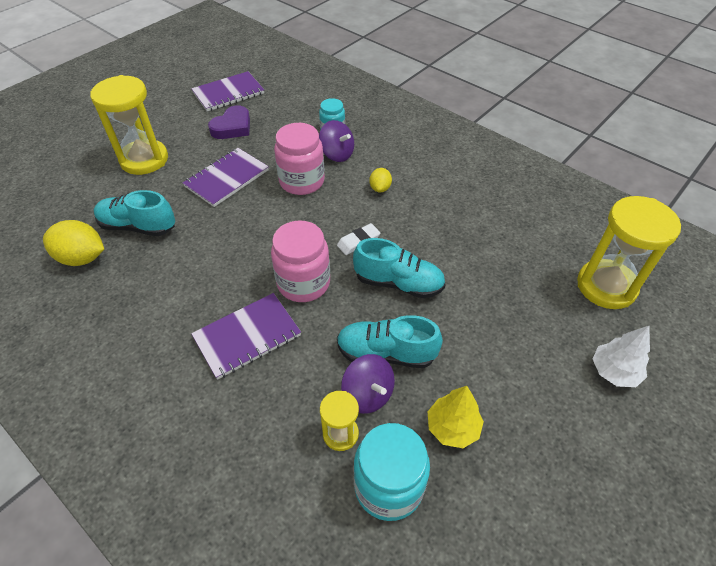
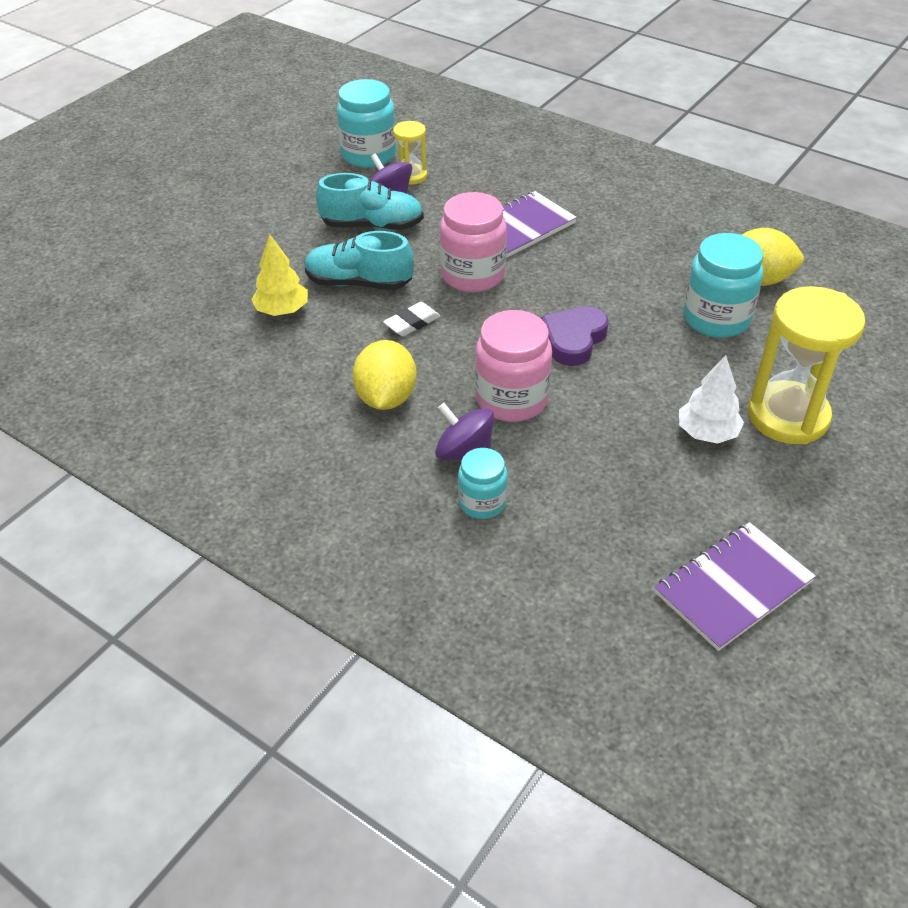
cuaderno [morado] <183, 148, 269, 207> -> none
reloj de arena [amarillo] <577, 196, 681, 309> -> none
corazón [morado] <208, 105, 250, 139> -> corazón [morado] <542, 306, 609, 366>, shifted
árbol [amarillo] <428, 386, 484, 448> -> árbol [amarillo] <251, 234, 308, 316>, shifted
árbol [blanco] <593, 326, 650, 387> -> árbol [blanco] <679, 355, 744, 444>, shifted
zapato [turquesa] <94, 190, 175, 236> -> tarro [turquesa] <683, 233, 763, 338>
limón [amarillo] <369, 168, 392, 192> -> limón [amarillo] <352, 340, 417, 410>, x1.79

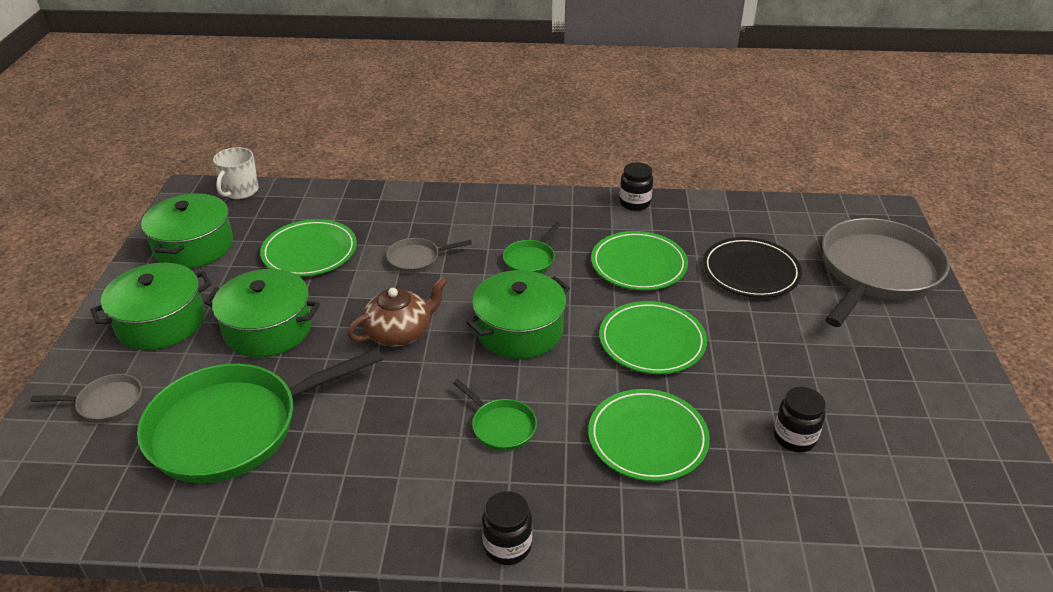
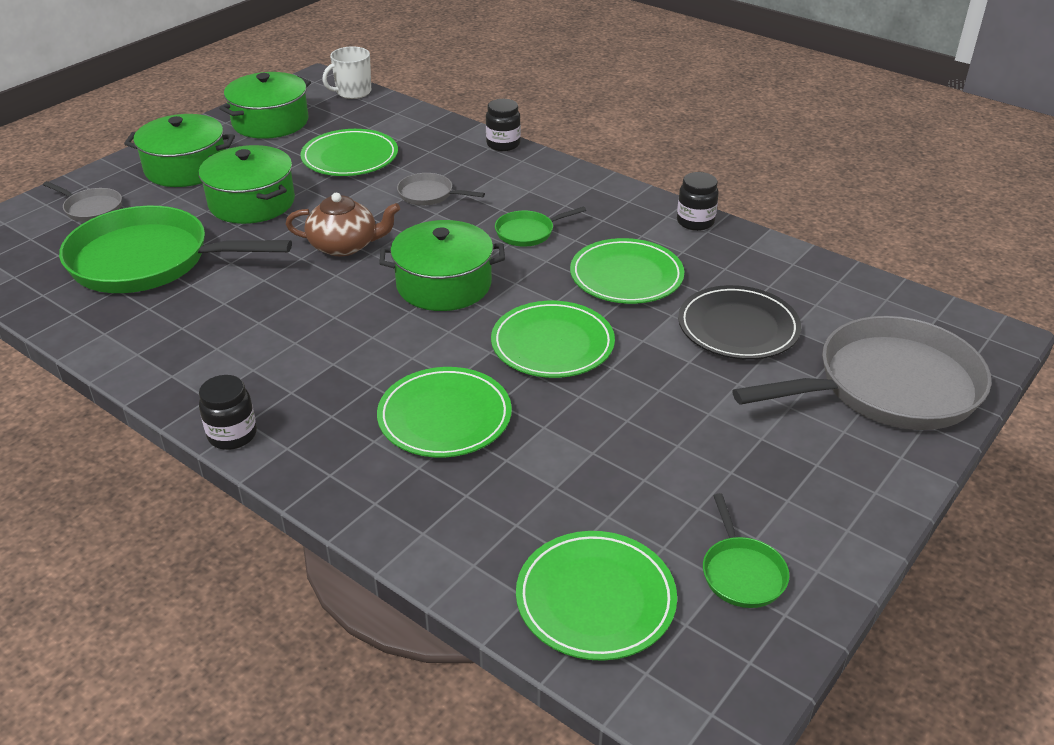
none -> plato [verde] <516, 531, 677, 661>
sartén [verde] <453, 379, 537, 451> -> sartén [verde] <703, 493, 789, 608>, shifted
tarro [negro] <774, 387, 826, 452> -> tarro [negro] <486, 99, 521, 151>, shifted

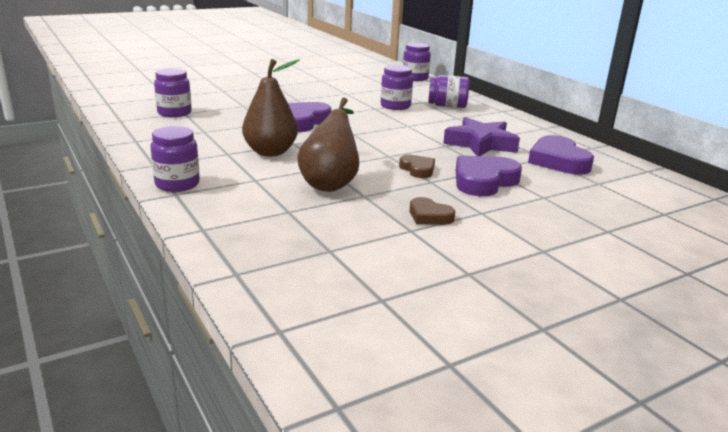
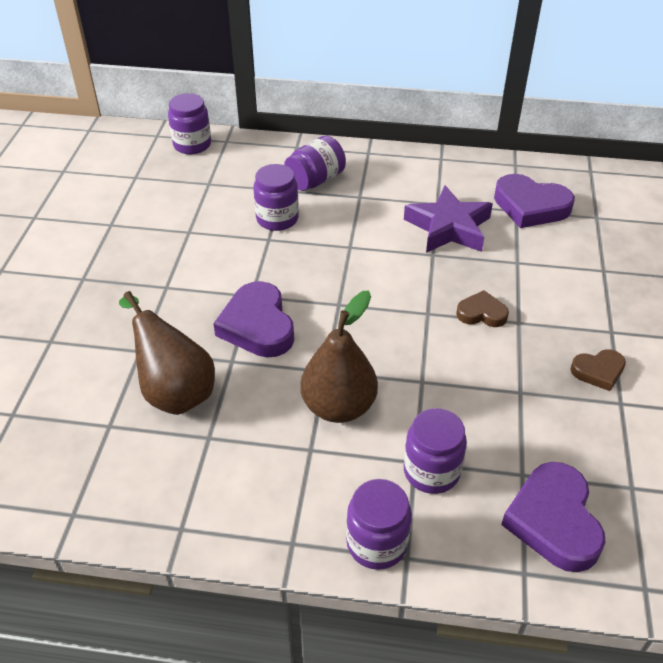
tarro [morado] <154, 68, 192, 117> -> tarro [morado] <404, 408, 467, 494>, shifted
pera [marrón] <297, 98, 359, 192> -> pera [marrón] <119, 291, 215, 415>, shifted
corazón [morado] <456, 156, 522, 196> -> corazón [morado] <501, 462, 606, 572>, shifted

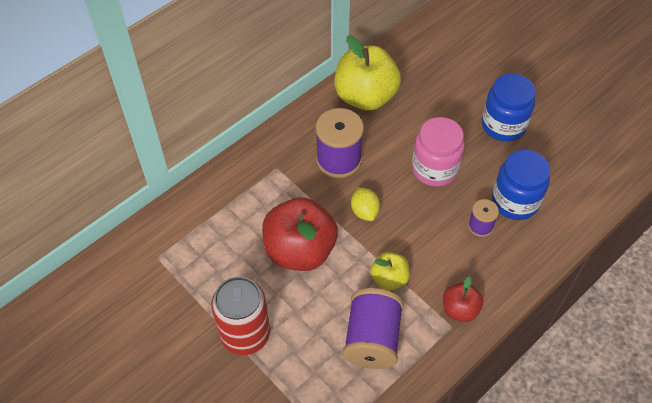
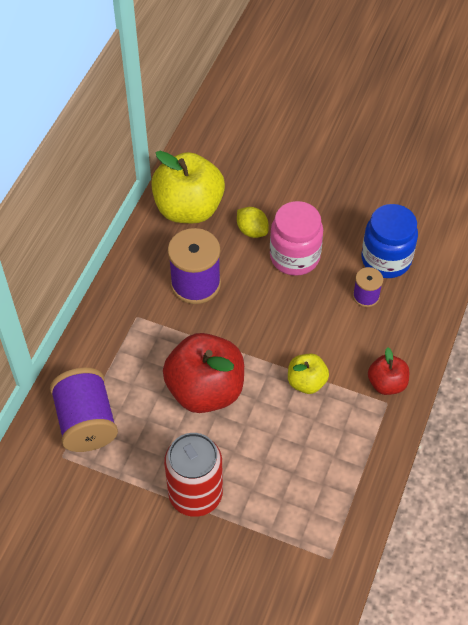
tarro [azul] <482, 73, 536, 142> -> none
carrete [morado] <343, 288, 404, 369> -> carrete [morado] <50, 368, 118, 452>, shifted
limón [amarillo] <351, 187, 380, 221> -> limón [amarillo] <237, 207, 269, 238>, shifted

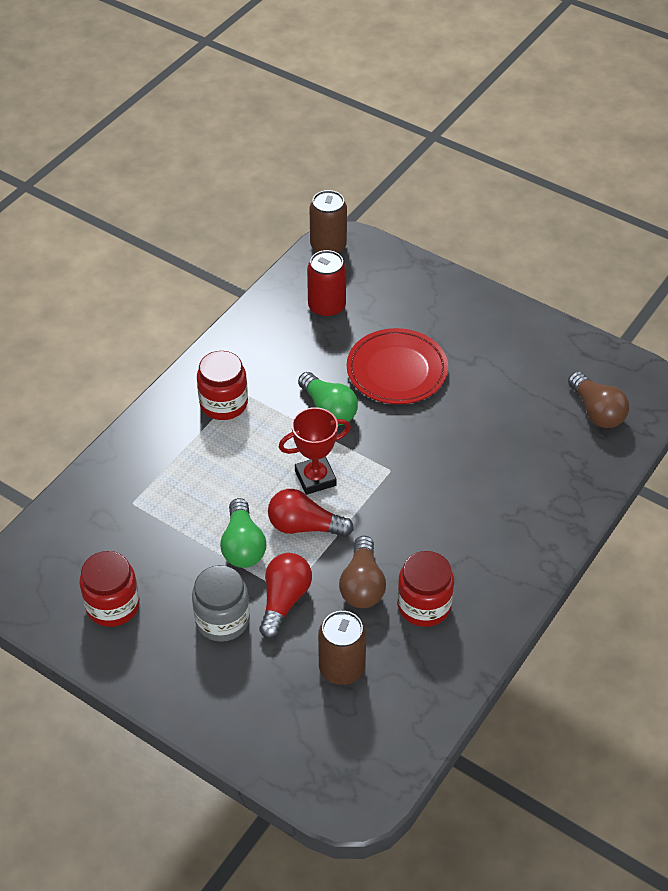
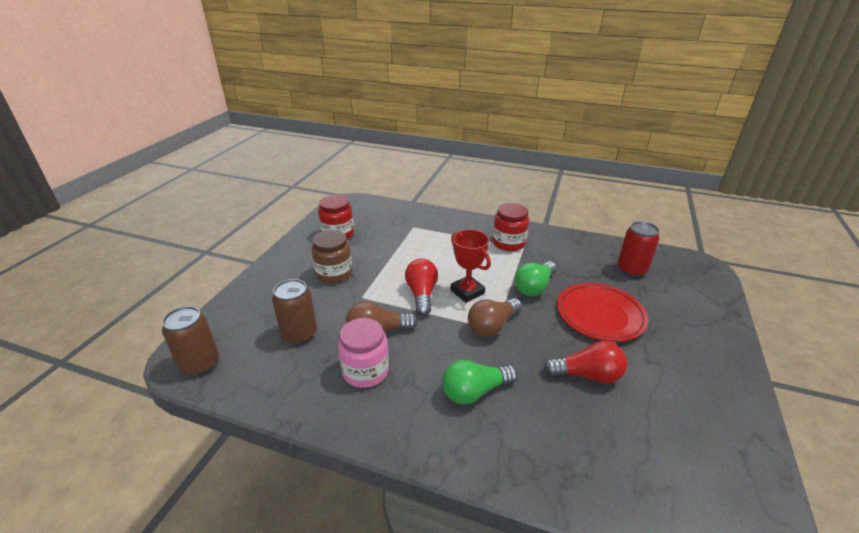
bombilla [verde] <220, 498, 266, 568> -> bombilla [verde] <442, 360, 517, 405>, shifted
bombilla [rojo] <259, 553, 312, 639> -> bombilla [rojo] <543, 341, 627, 383>, shifted
lata [marrón] <310, 190, 347, 253> -> lata [marrón] <162, 306, 219, 376>, shifted
bombilla [marrón] <568, 371, 629, 428> -> bombilla [marrón] <468, 298, 522, 337>, shifted
tarro [gris] <192, 565, 250, 642> -> tarro [marrón] <311, 230, 352, 284>
tarro [rojo] <397, 551, 454, 627> -> tarro [rosa] <338, 318, 389, 388>

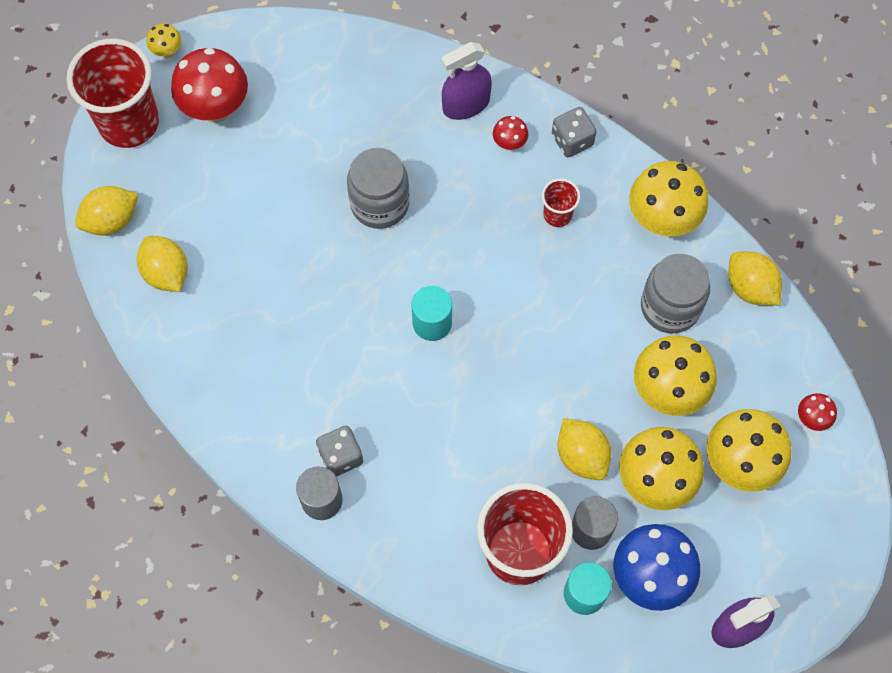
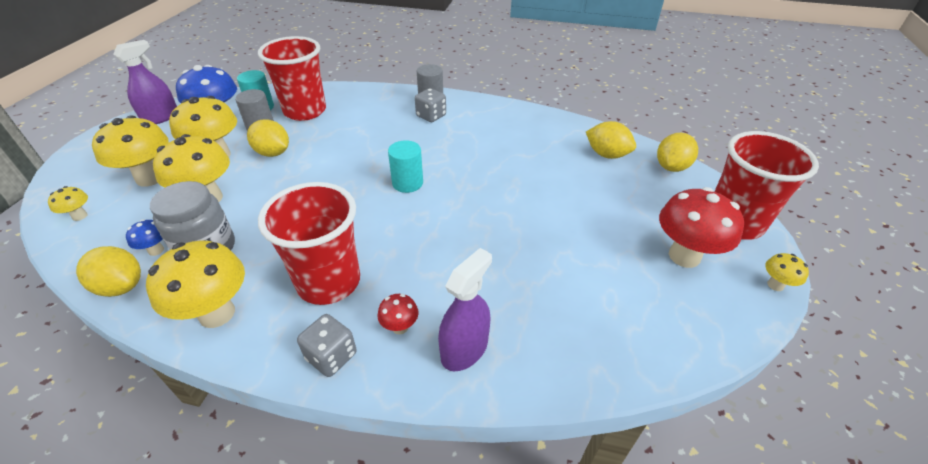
tarro [gris] <347, 148, 410, 229> -> none
none -> seta [azul] <126, 219, 164, 256>
seta [rojo] <798, 393, 837, 431> -> seta [amarillo] <48, 186, 88, 221>
vaso [rojo] <542, 178, 580, 227> -> vaso [rojo] <258, 182, 360, 305>, x2.18

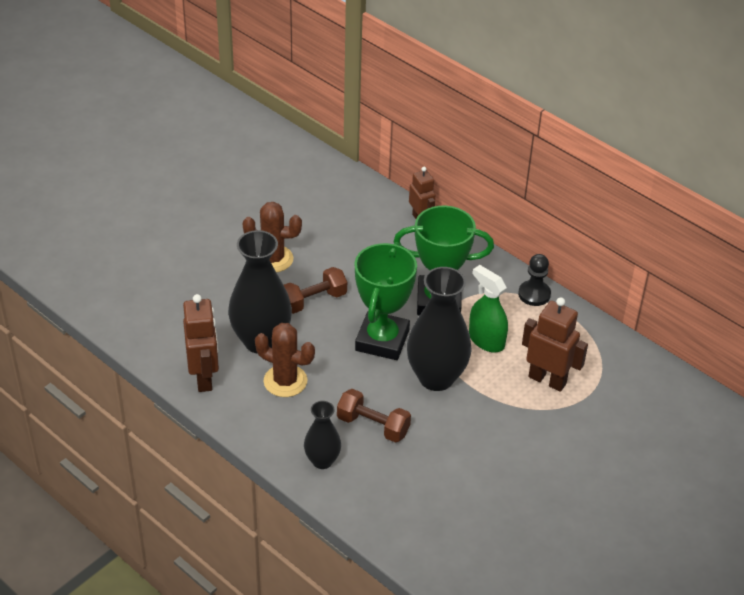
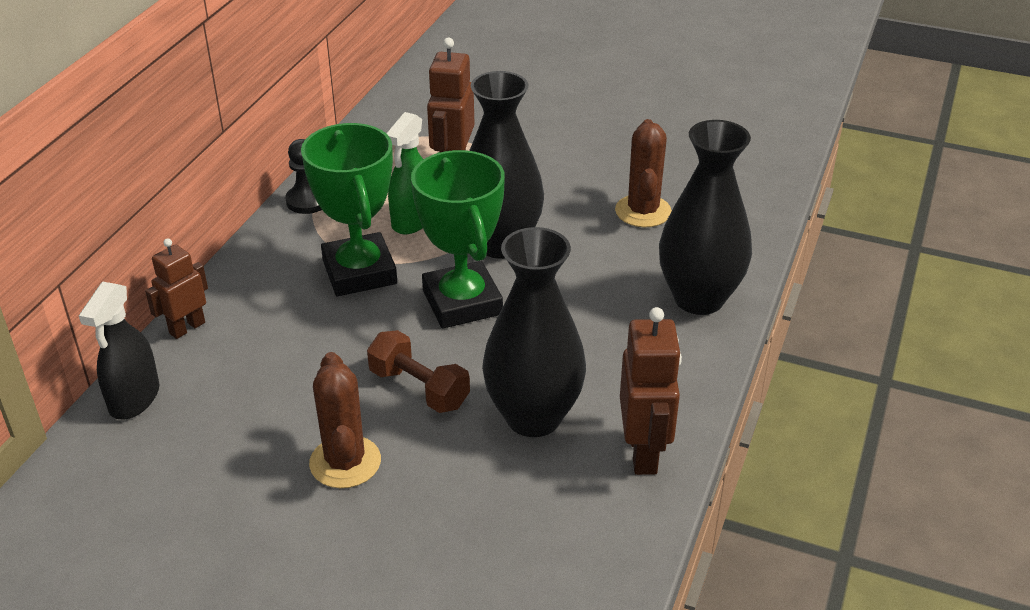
mancuerna [marrón] <337, 389, 411, 443> -> none
none -> pulverizador [negro] <79, 282, 159, 419>
cactus [marrón] <255, 323, 315, 397> -> cactus [marrón] <615, 119, 672, 227>, shifted
robot [marrón] <183, 294, 219, 392> -> robot [marrón] <620, 307, 682, 475>, 120 degrees clockwise
trofeo [verde] <355, 242, 417, 360> -> trofeo [verde] <411, 150, 505, 329>, 75 degrees clockwise
florero [negro] <304, 401, 341, 469> -> florero [negro] <659, 120, 752, 315>, x1.81

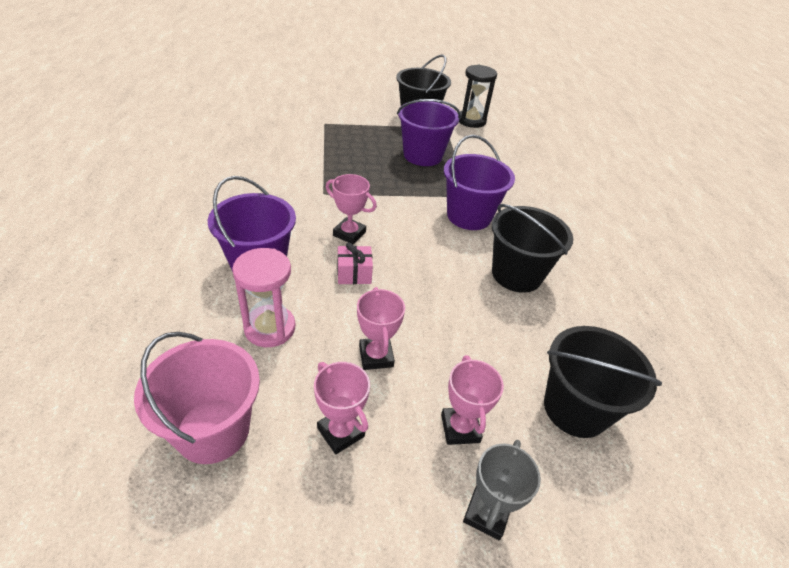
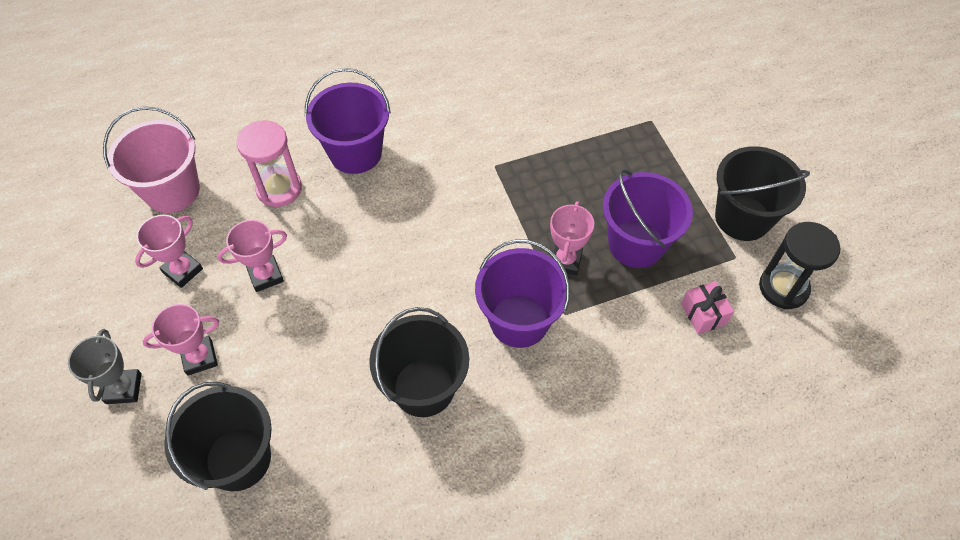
trofeo [rosa] <326, 174, 377, 244> -> trofeo [rosa] <550, 201, 594, 276>, shifted
regalo [rosa] <338, 243, 373, 284> -> regalo [rosa] <681, 281, 734, 334>, shifted
trofeo [gris] <463, 440, 541, 540> -> trofeo [gris] <68, 329, 142, 404>, 75 degrees clockwise

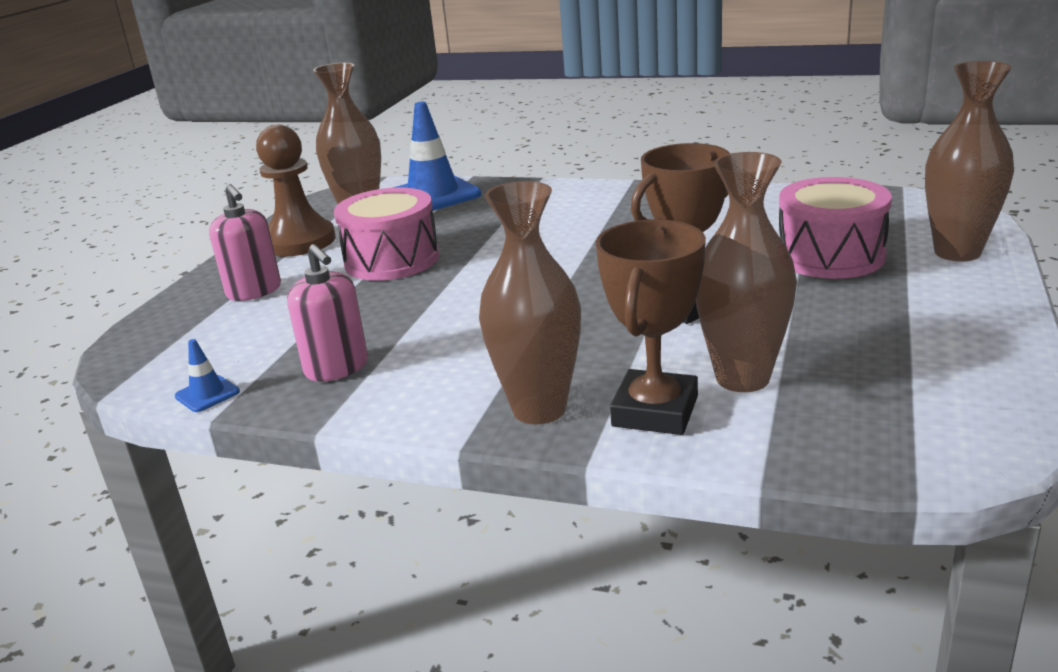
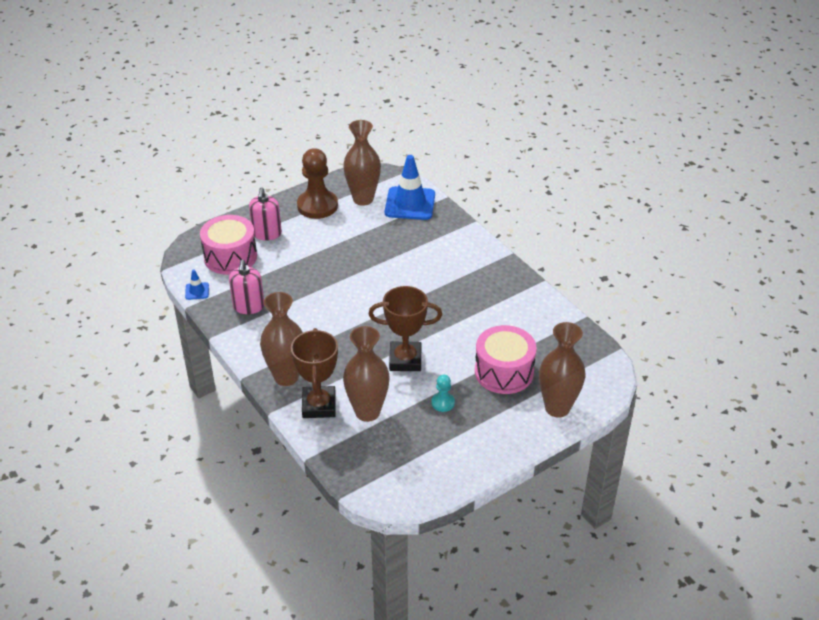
none -> peón [turquesa] <431, 375, 455, 412>
tambor [rosa] <334, 187, 439, 281> -> tambor [rosa] <200, 215, 257, 275>, shifted
trofeo [marrón] <596, 220, 706, 435> -> trofeo [marrón] <291, 328, 338, 418>, 60 degrees counterclockwise

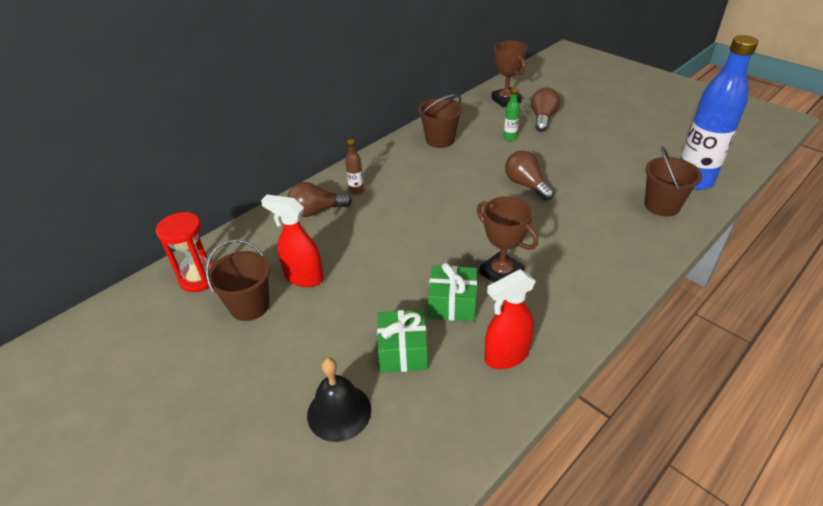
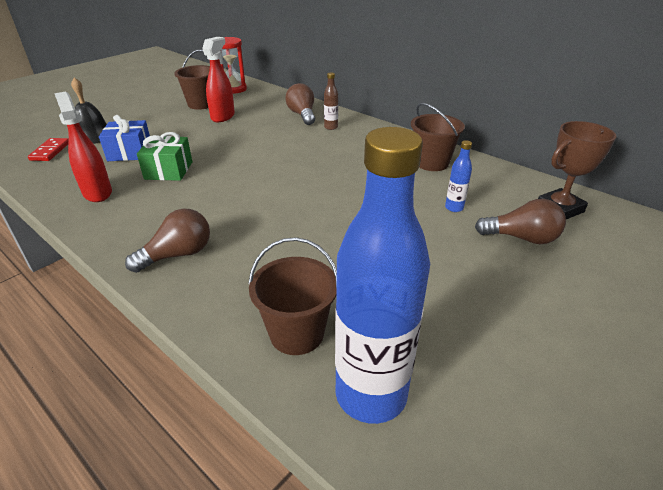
trofeo [marrón] <477, 196, 538, 283> -> none
none -> ficha de dominó [rojo] <28, 138, 69, 161>
bombilla [marrón] <505, 151, 554, 200> -> bombilla [marrón] <125, 209, 210, 273>, shifted
regalo [verde] <377, 310, 428, 373> -> regalo [azul] <99, 115, 150, 161>
botella [verde] <503, 88, 520, 141> -> botella [azul] <445, 140, 472, 212>

